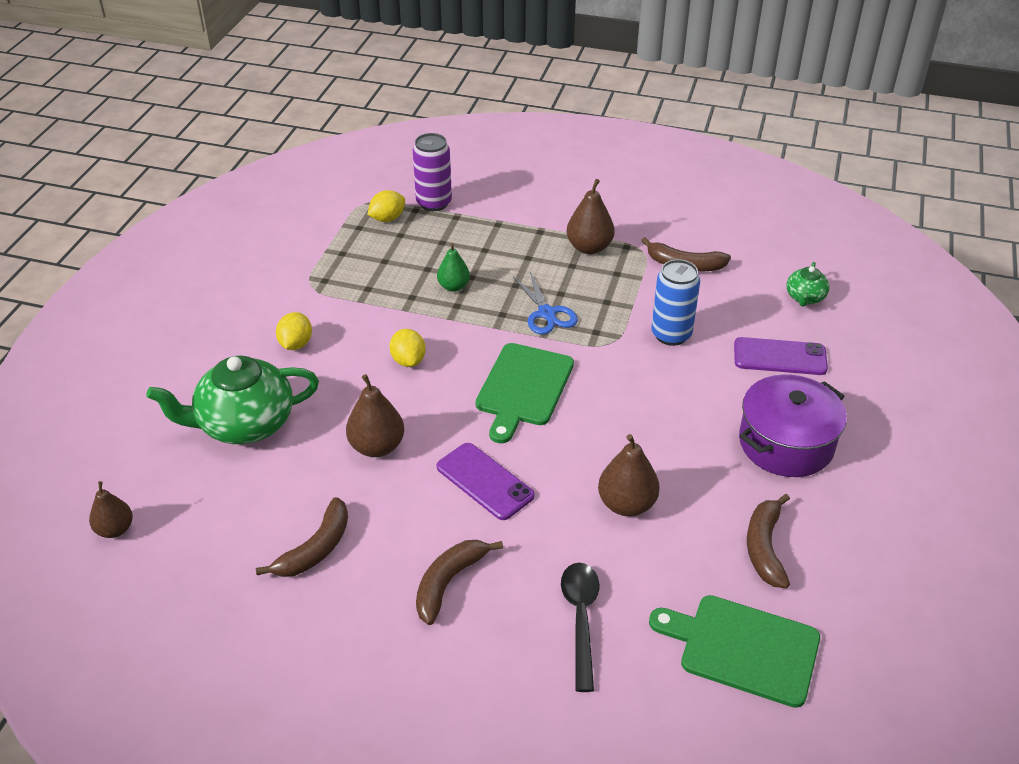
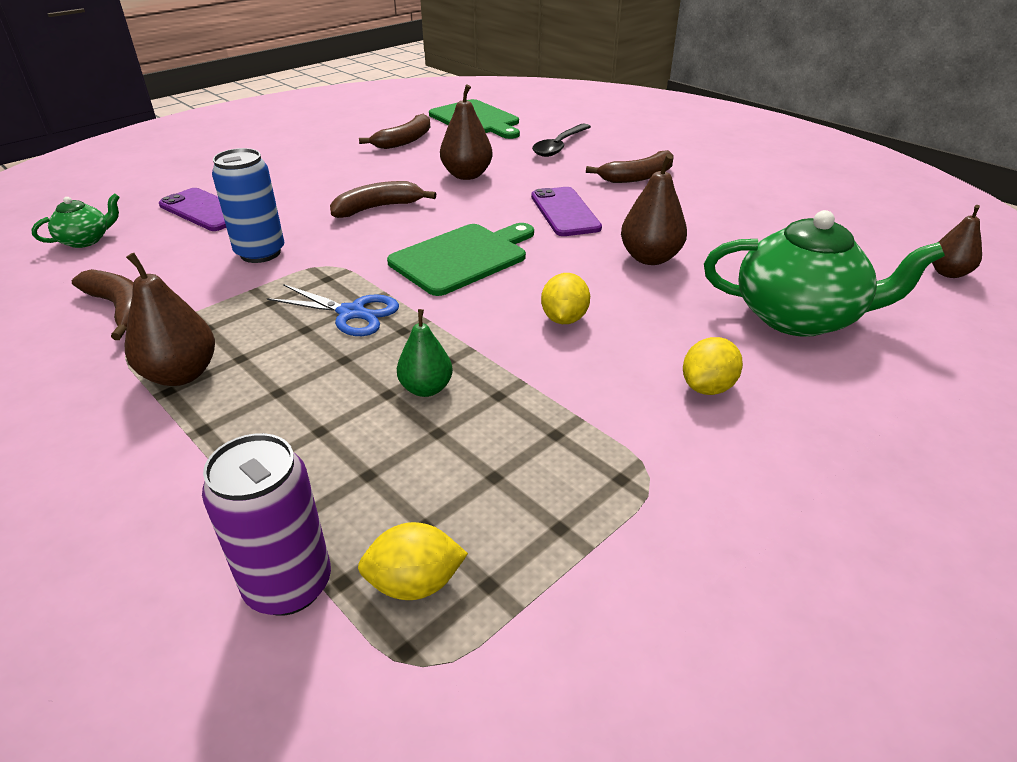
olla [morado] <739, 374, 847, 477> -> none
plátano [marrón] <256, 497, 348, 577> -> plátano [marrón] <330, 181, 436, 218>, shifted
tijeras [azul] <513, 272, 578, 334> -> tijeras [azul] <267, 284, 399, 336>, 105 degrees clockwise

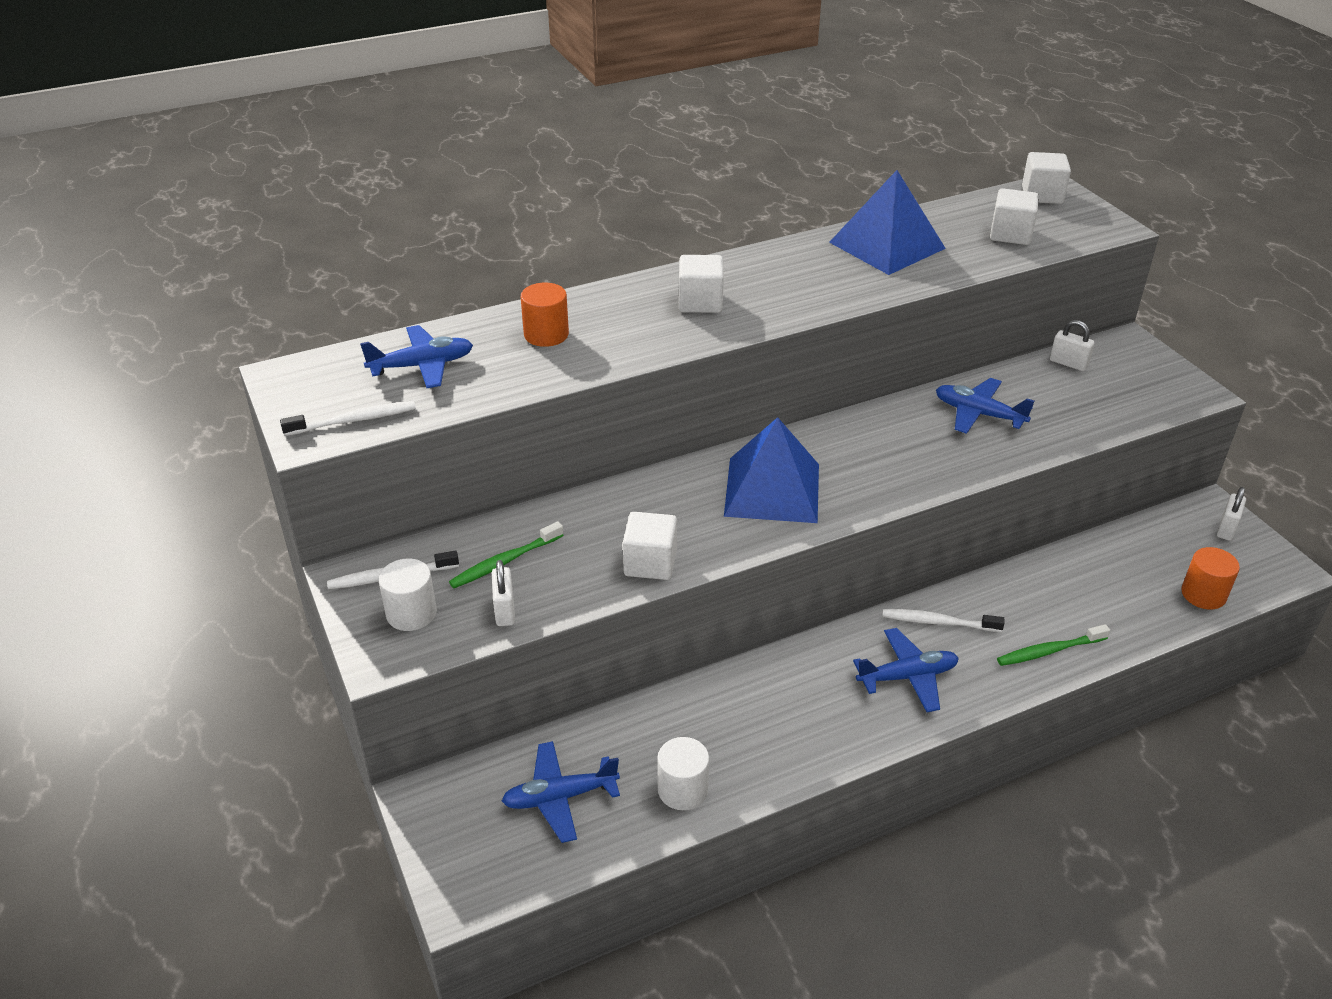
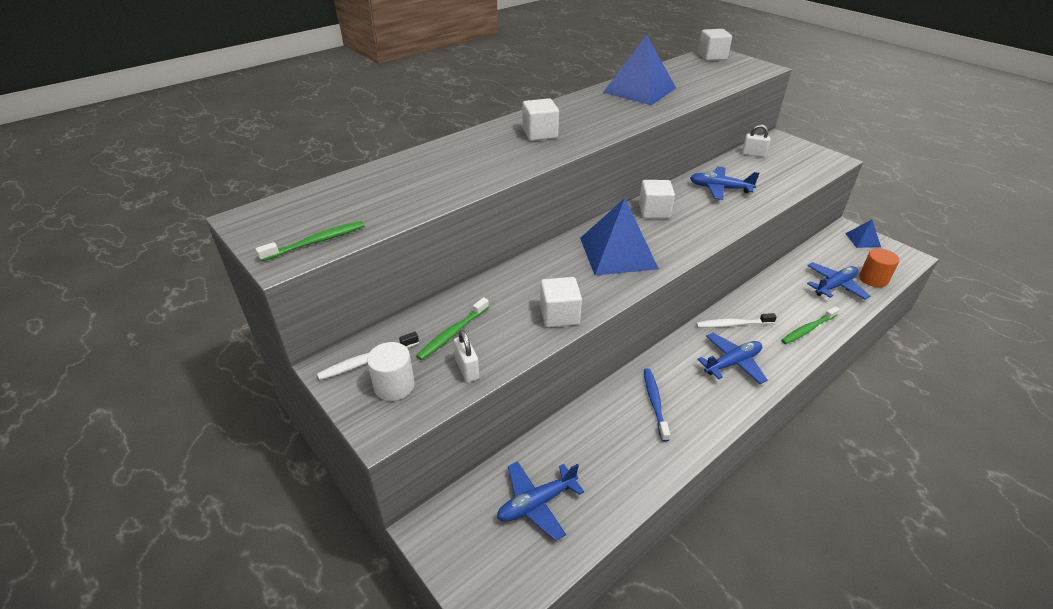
cilindro [naranja] <521, 283, 569, 347> -> none
cilindro [blanco] <657, 737, 709, 810> -> none
none -> cepillo de dientes [azul] <644, 368, 670, 442>
avión [azul] <360, 325, 473, 388> -> avión [azul] <807, 262, 870, 300>, shifted
cubo [blanco] <990, 188, 1039, 245> -> cubo [blanco] <639, 180, 675, 218>, shifted
candado [blanco] <1217, 487, 1246, 541> -> pirámide [azul] <845, 220, 881, 248>
cepillo de dientes [blanco] <280, 401, 416, 436> -> cepillo de dientes [verde] <255, 221, 365, 262>

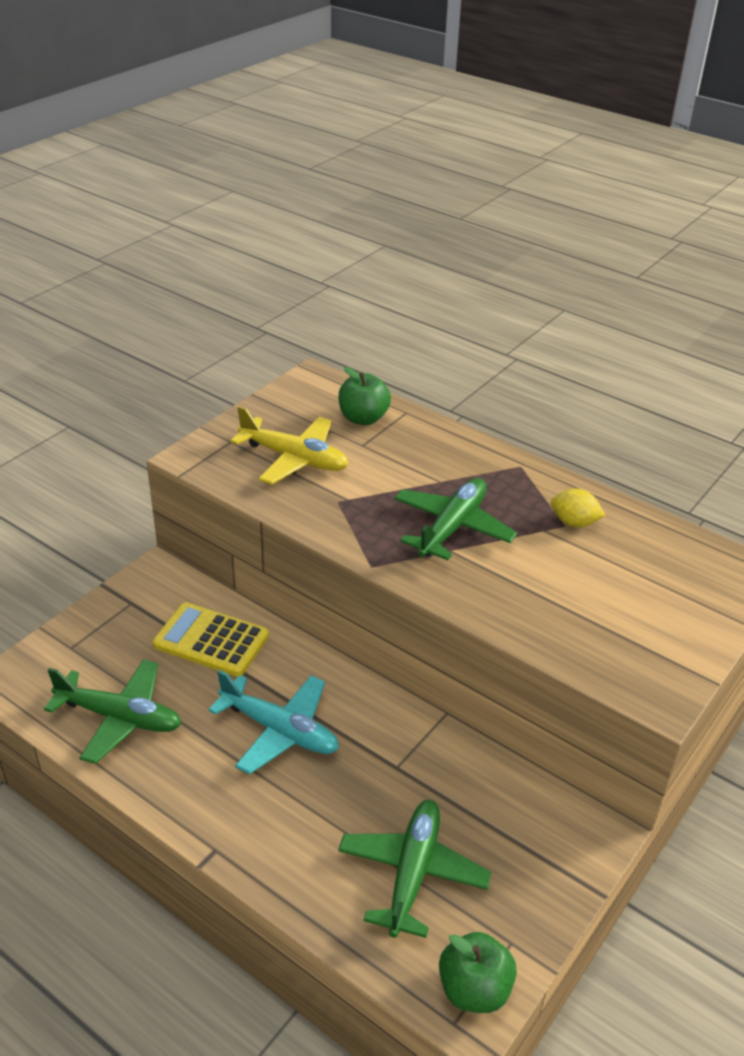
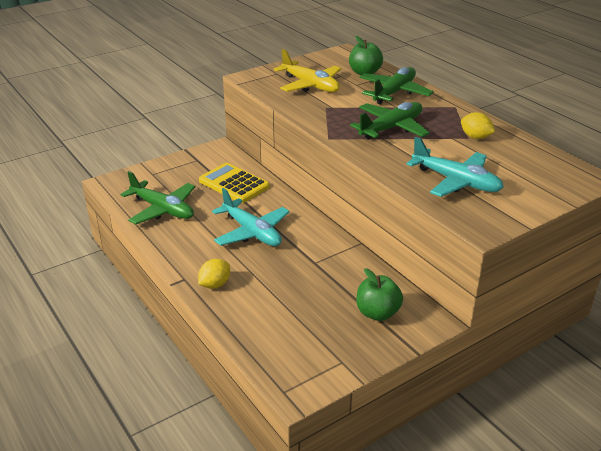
none -> limón [amarillo] <198, 259, 230, 289>
none -> avión [turquesa] <406, 137, 504, 197>
avión [verde] <338, 800, 491, 938> -> avión [verde] <359, 67, 434, 104>, shifted
manzana [verde] <439, 932, 517, 1013> -> manzana [verde] <356, 268, 403, 321>, shifted

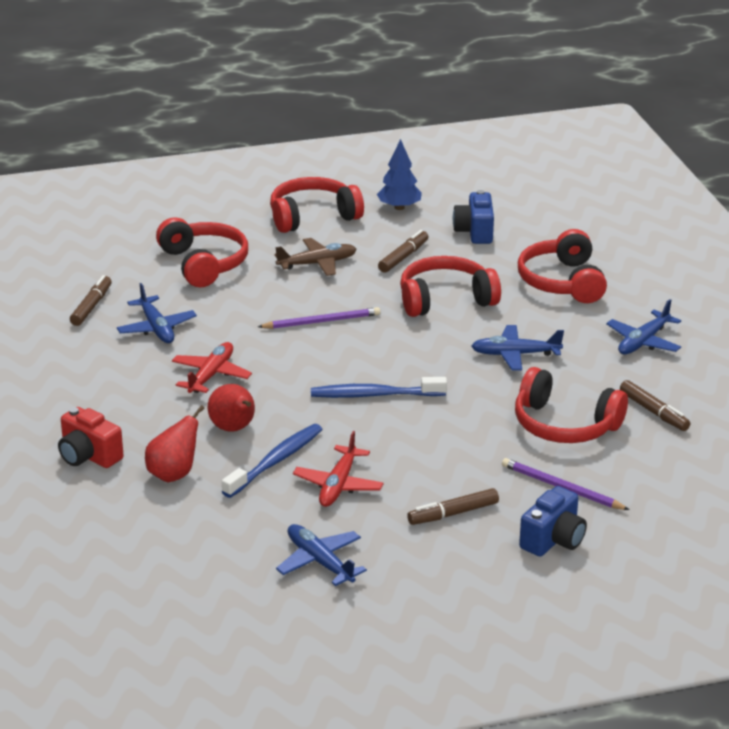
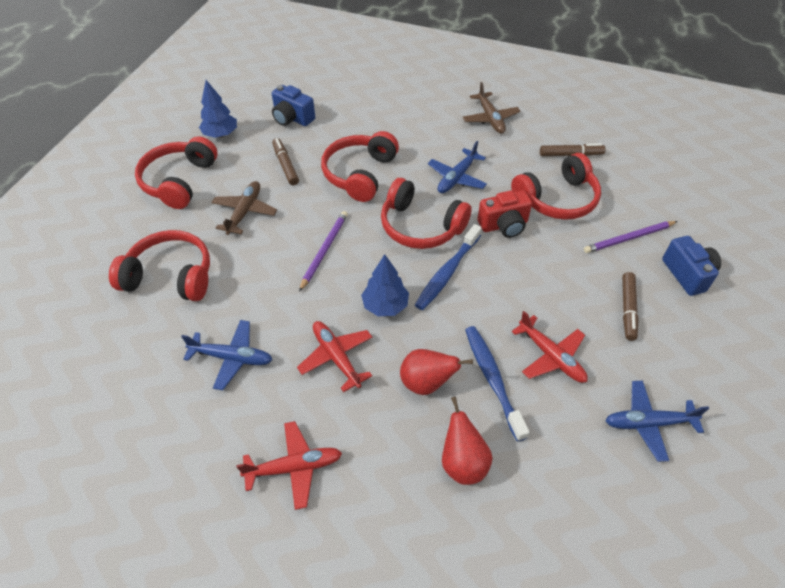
rotulador [marrón] <70, 275, 112, 326> -> none
none -> avión [rojo] <236, 421, 342, 510>
none -> árbol [azul] <361, 254, 409, 316>
cámara [rojo] <58, 407, 123, 468> -> cámara [rojo] <477, 190, 532, 238>, shifted
auriculares [rojo] <518, 229, 607, 303> -> auriculares [rojo] <381, 178, 472, 249>, shifted
avión [azul] <606, 299, 681, 354> -> avión [marrón] <463, 82, 521, 134>

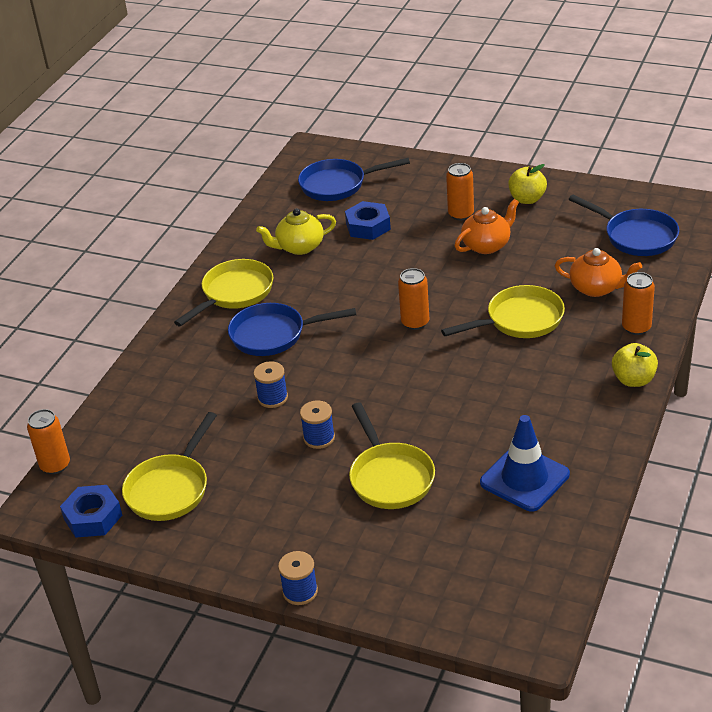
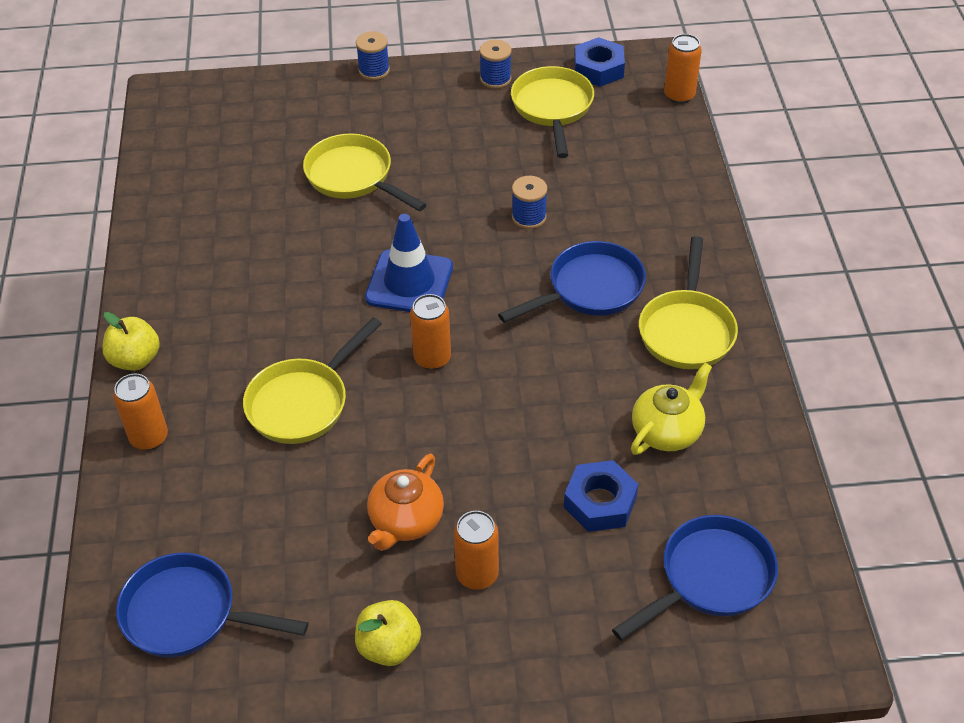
tetera [naranja] <555, 248, 642, 297> -> none
carrete [azul] <300, 401, 335, 449> -> carrete [azul] <480, 40, 512, 89>, shifted
cono de tráfico [azul] <480, 415, 570, 512> -> cono de tráfico [azul] <365, 214, 453, 312>, shifted

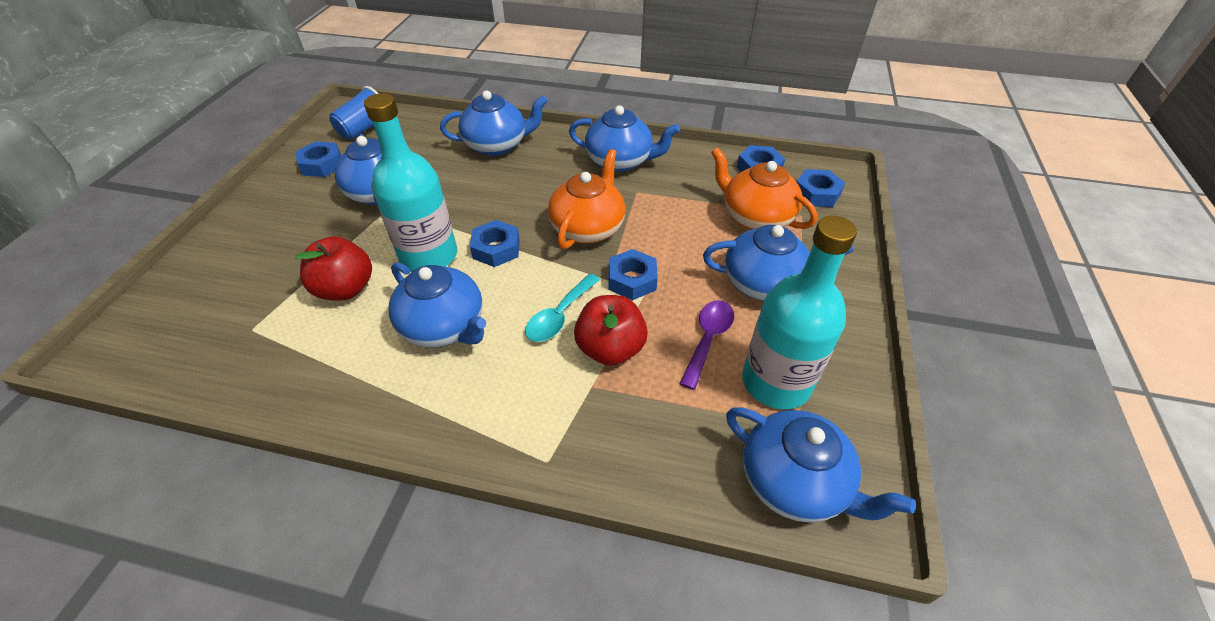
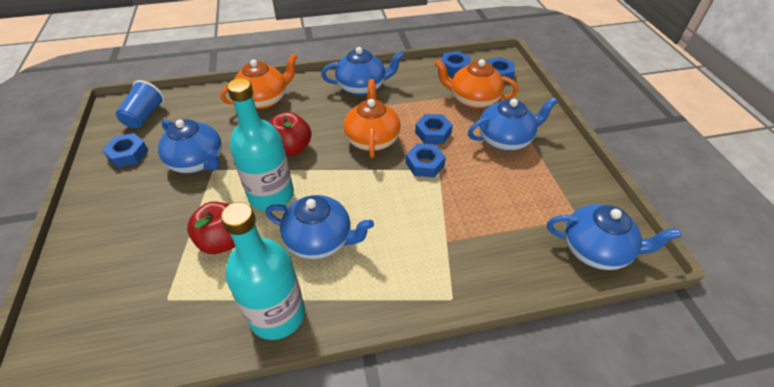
cuchara [turquesa] <525, 274, 600, 342> -> none
cuchara [morado] <680, 300, 734, 390> -> none
tuerca [azul] <470, 220, 520, 267> -> tuerca [azul] <415, 114, 453, 144>, shifted
manzana [rojo] <574, 295, 648, 366> -> manzana [rojo] <269, 112, 312, 156>, shifted
botella [turquesa] <742, 216, 857, 410> -> botella [turquesa] <221, 202, 305, 340>, shifted
tetera [azul] <440, 90, 548, 156> -> tetera [naranja] <221, 53, 298, 109>

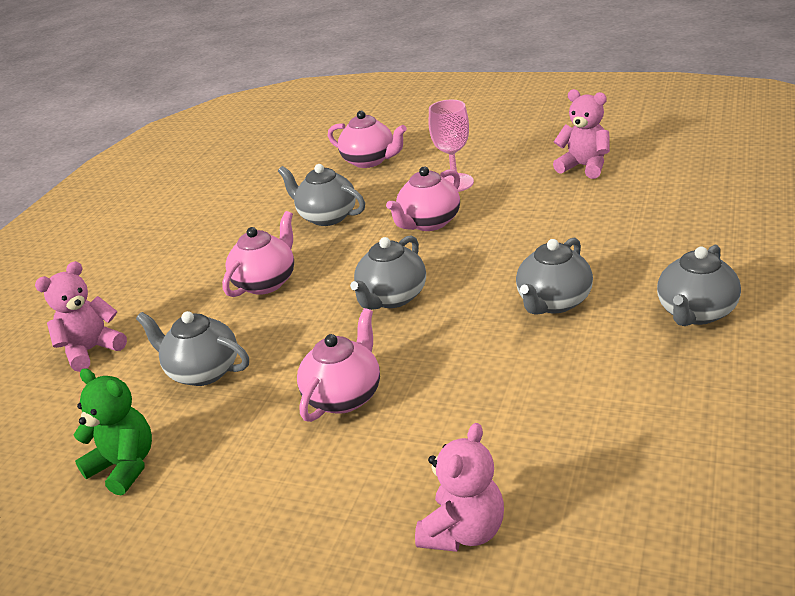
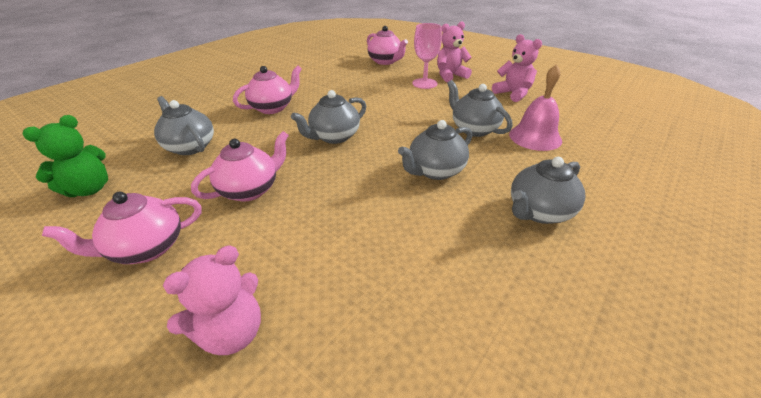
none -> campana [rosa] <509, 64, 562, 151>
osito [rosa] <35, 261, 127, 372> -> osito [rosa] <437, 21, 472, 82>, shifted
tetera [gris] <278, 164, 365, 226> -> tetera [gris] <447, 80, 512, 137>, shifted
tetera [rosa] <386, 167, 460, 231> -> tetera [rosa] <42, 192, 201, 264>, shifted
osito [verde] <74, 368, 152, 496> -> osito [verde] <22, 115, 108, 197>, 75 degrees clockwise

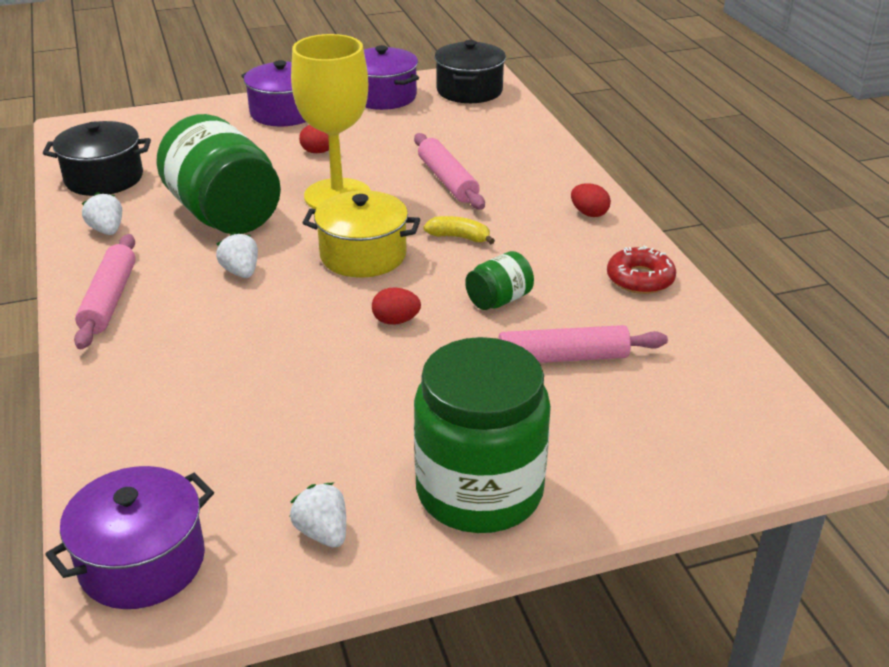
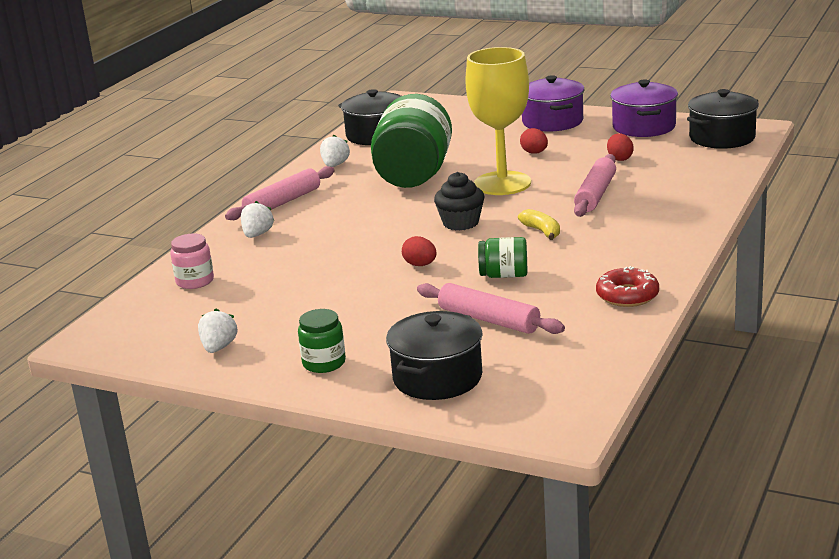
olla [morado] <45, 466, 214, 609> -> none
none -> tarro [rosa] <170, 233, 214, 289>
none -> olla [negro] <386, 311, 483, 400>
fresa [blanco] <216, 232, 258, 278> -> fresa [blanco] <241, 201, 274, 238>, shifted
huevo [rojo] <571, 183, 611, 217> -> huevo [rojo] <607, 133, 634, 161>, shifted
olla [amarillo] <302, 190, 421, 278> -> magdalena [negro] <434, 172, 485, 231>
tarro [verde] <414, 337, 551, 533> -> tarro [verde] <298, 309, 346, 373>, x0.46

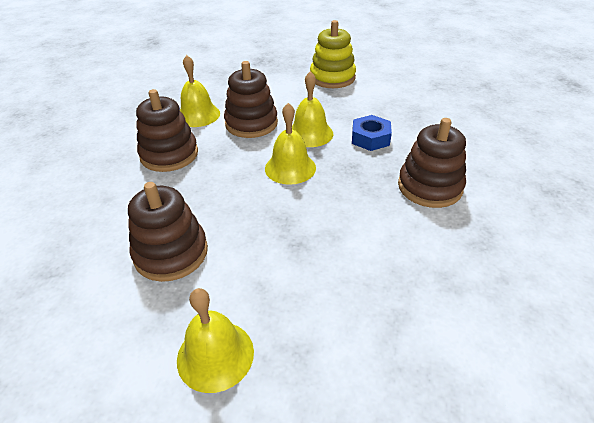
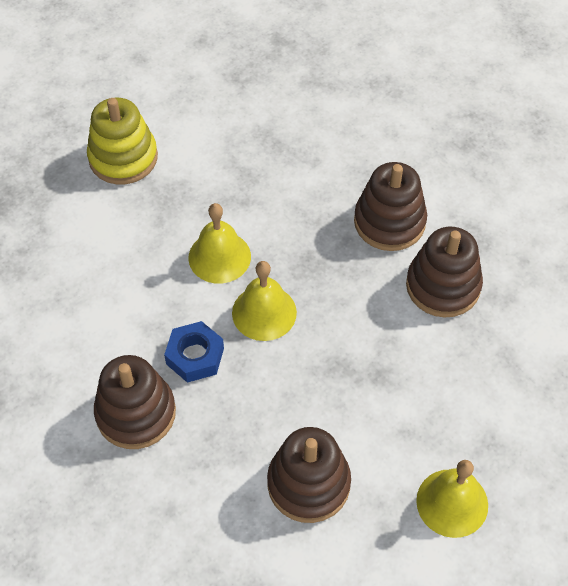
campana [amarillo] <180, 55, 220, 127> -> none
juguete apilable [marrón] <224, 61, 278, 138> -> juguete apilable [marrón] <406, 227, 483, 318>, shifted
tuerca [azul] <352, 115, 392, 151> -> tuerca [azul] <164, 321, 224, 383>, shifted

